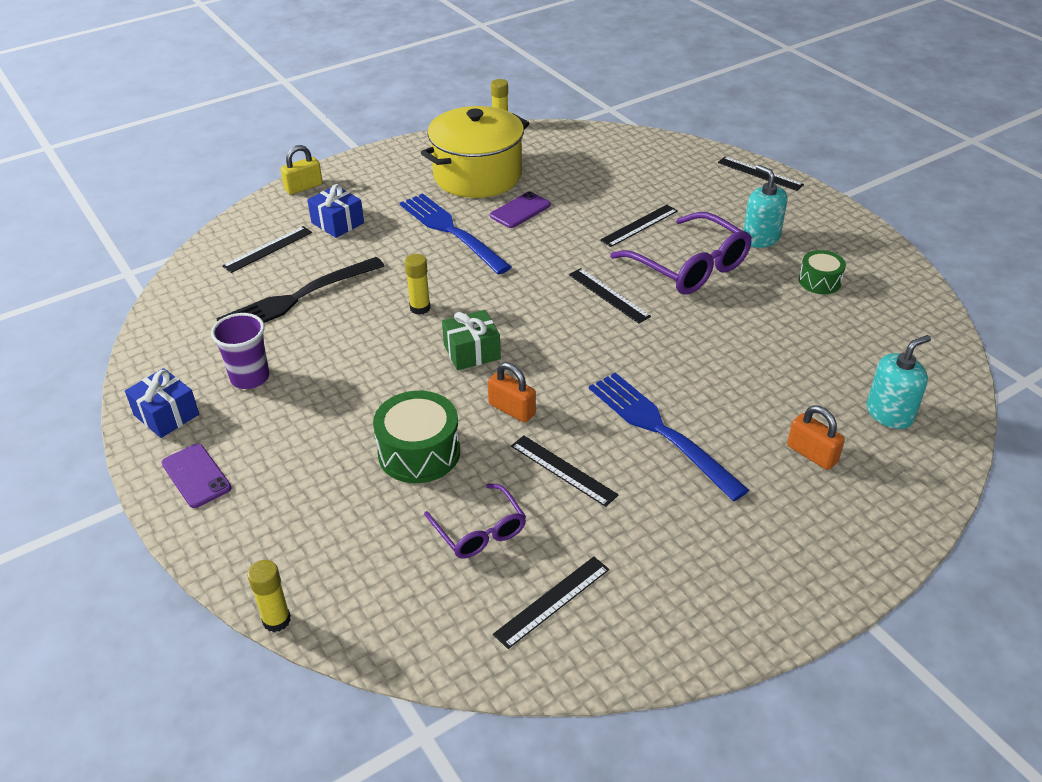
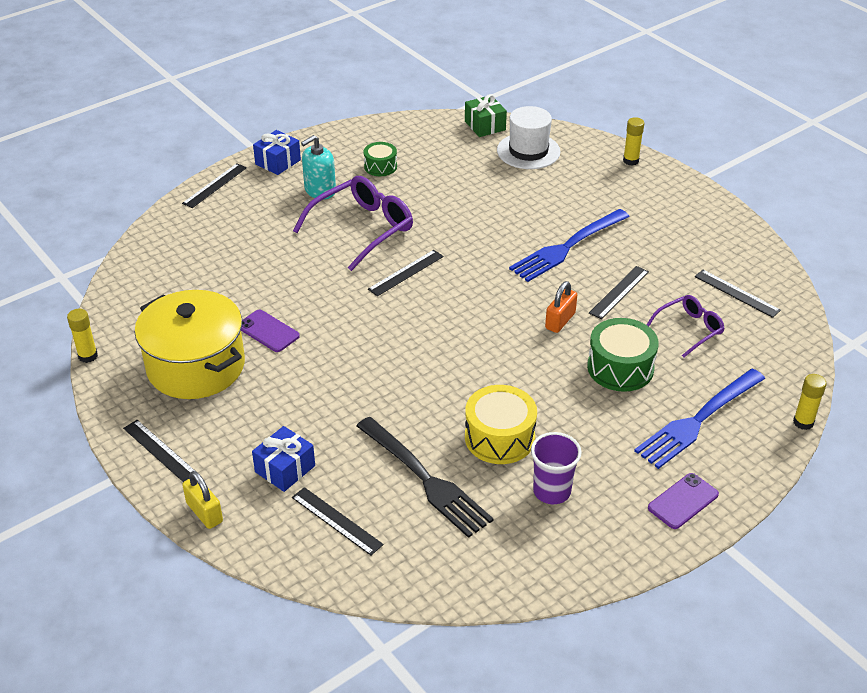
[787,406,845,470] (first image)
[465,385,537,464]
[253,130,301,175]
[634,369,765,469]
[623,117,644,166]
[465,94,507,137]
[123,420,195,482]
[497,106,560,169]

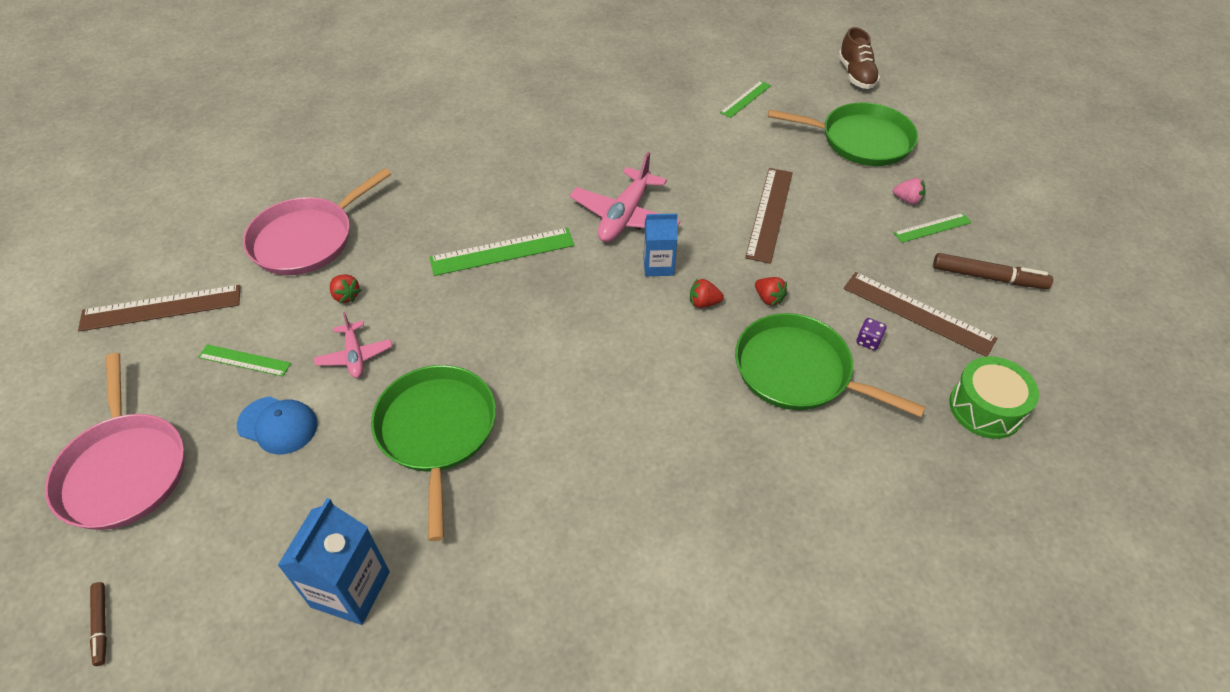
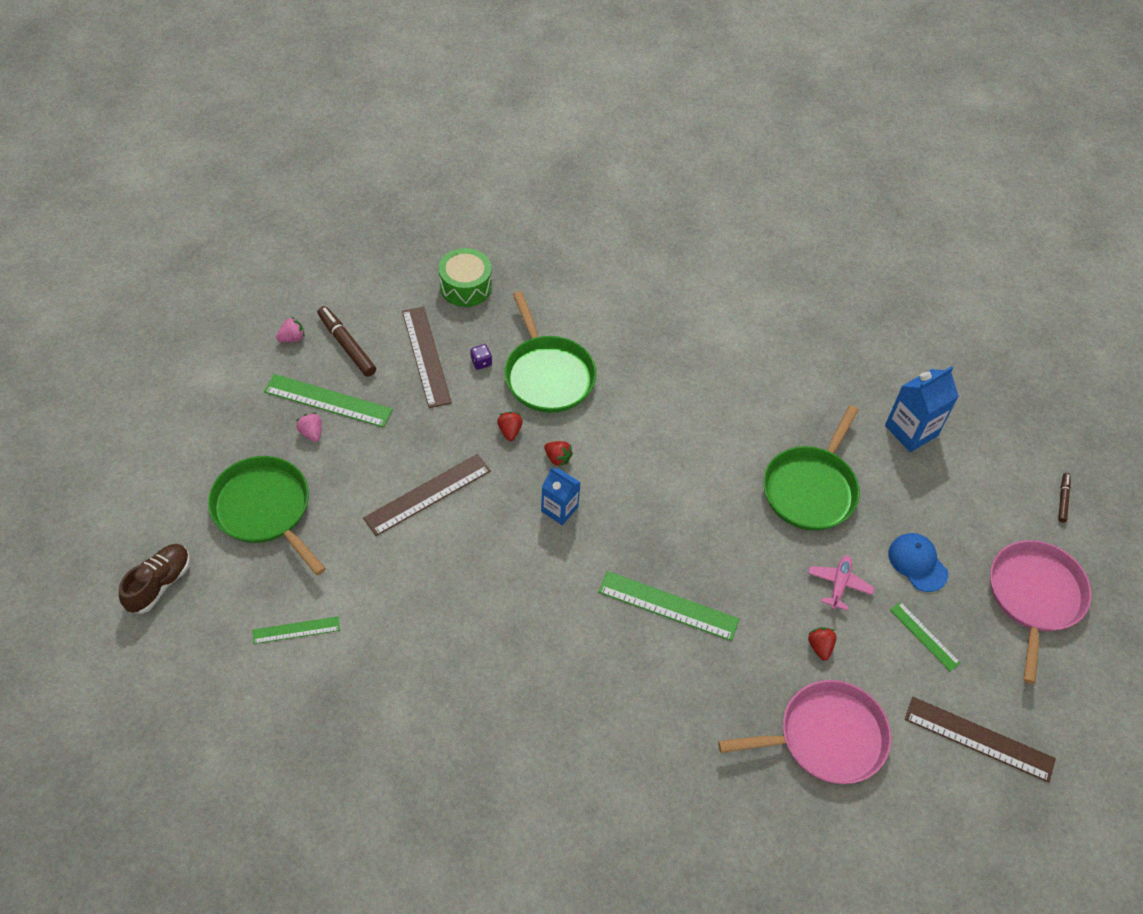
[570,152,680,242] (first image)
[276,317,305,342]
[264,374,393,428]

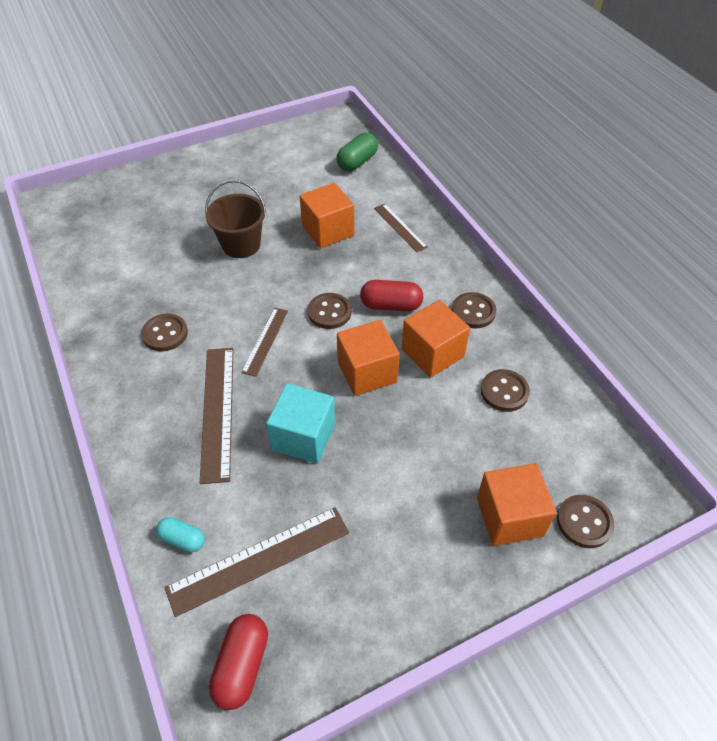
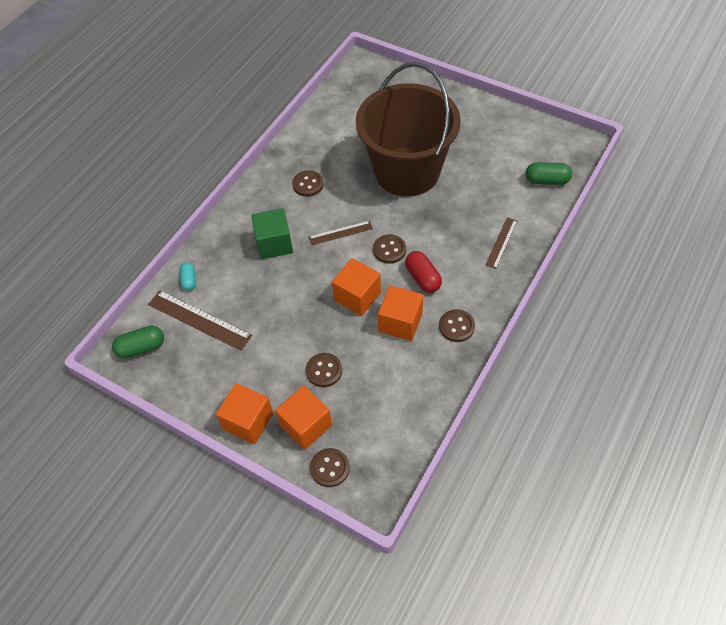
[266,383,335,464] (first image)
[216,383,273,444]
[306,353,342,387]
[251,208,293,259]
[112,326,164,358]
[356,62,461,197]

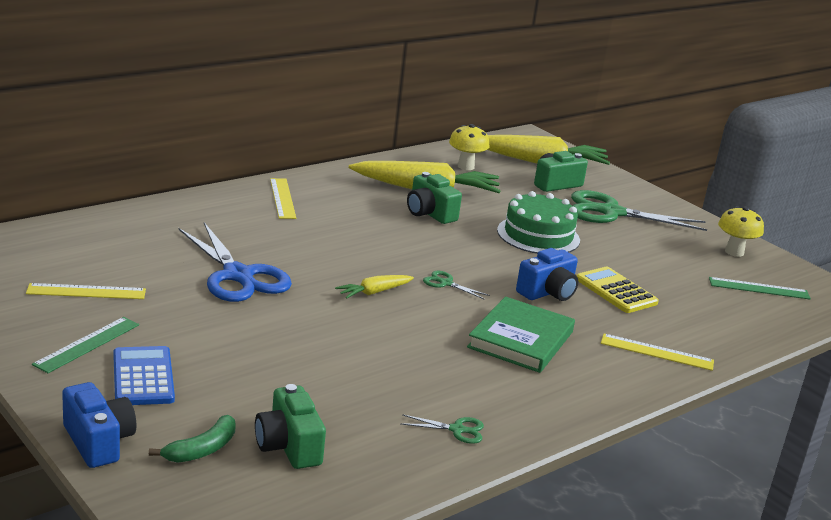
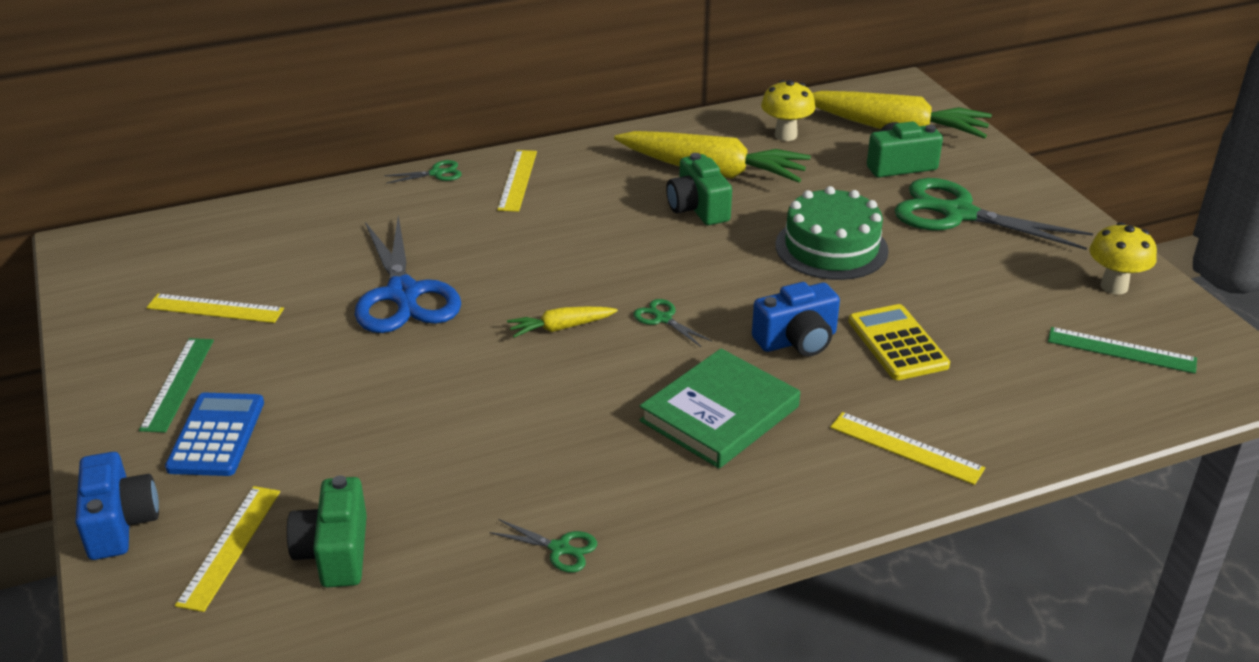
[384,160,462,184]
[175,486,280,612]
[139,338,214,433]

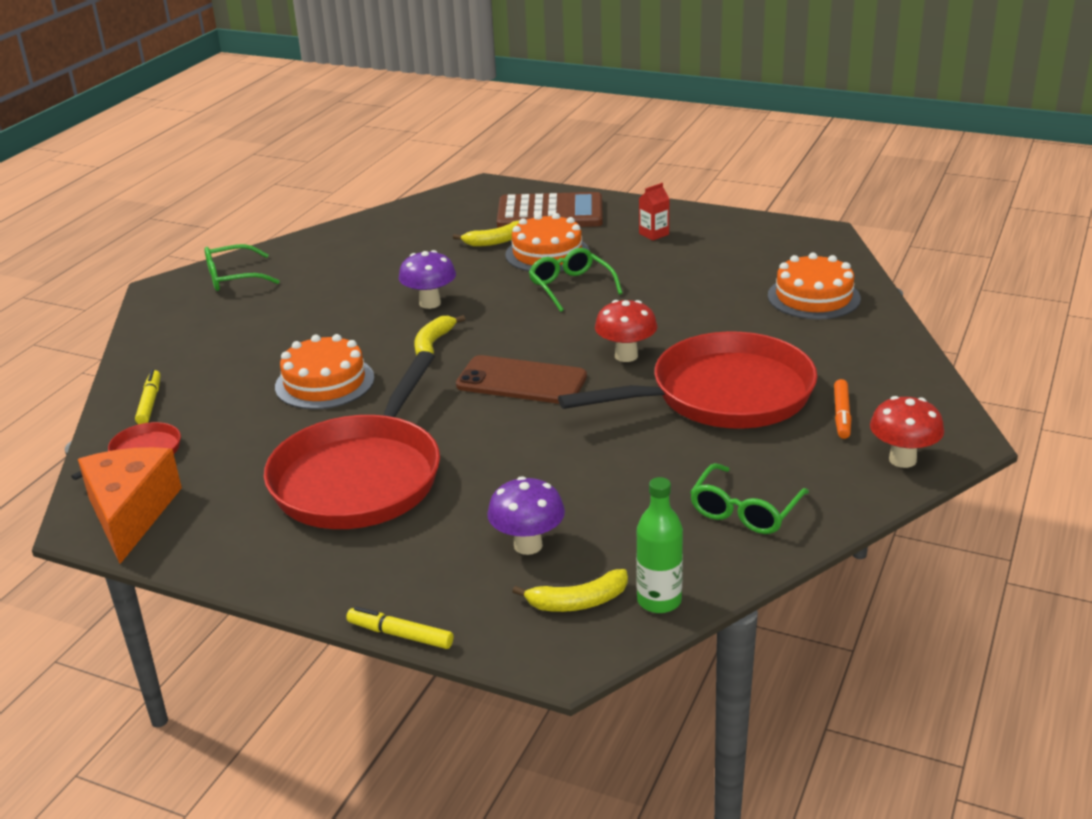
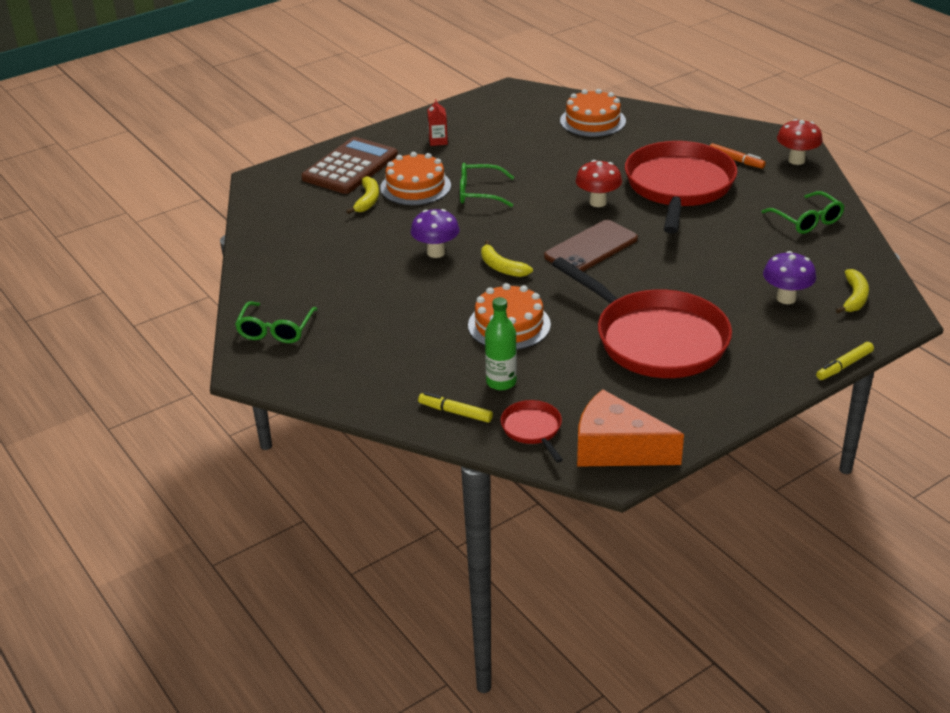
[485,297,517,390]

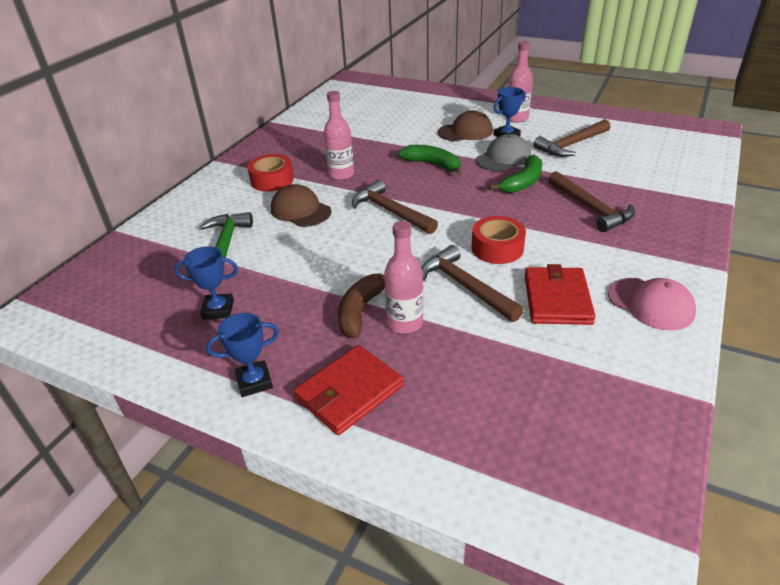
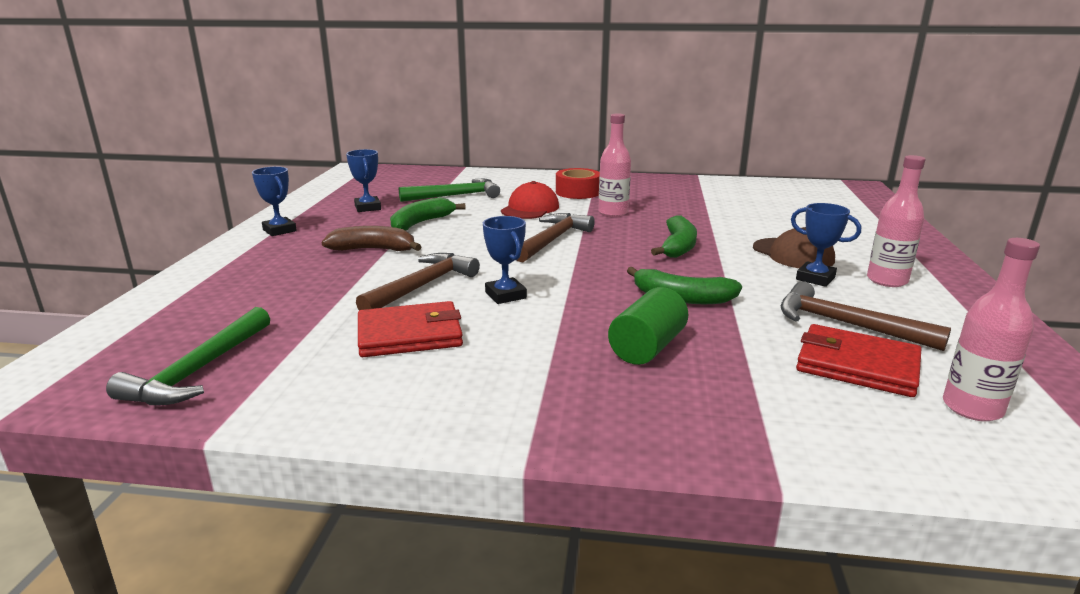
[476,134,531,171] (first image)
[608,278,696,330] (first image)
[106,307,270,405]
[390,198,466,231]
[796,324,921,397]
[943,238,1040,421]
[483,216,527,304]
[608,287,688,365]
[501,181,559,219]

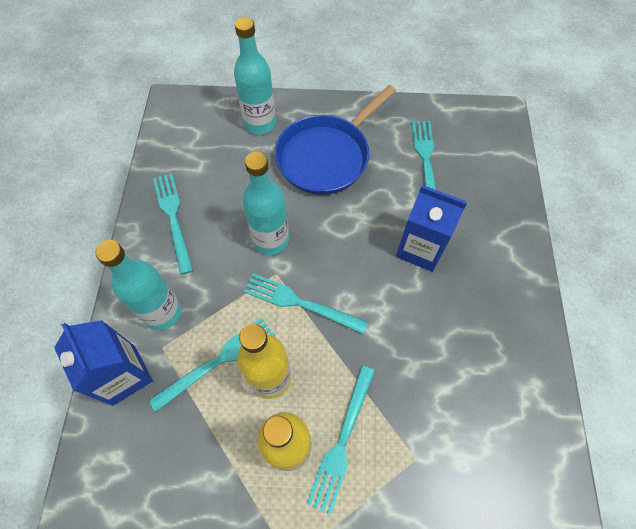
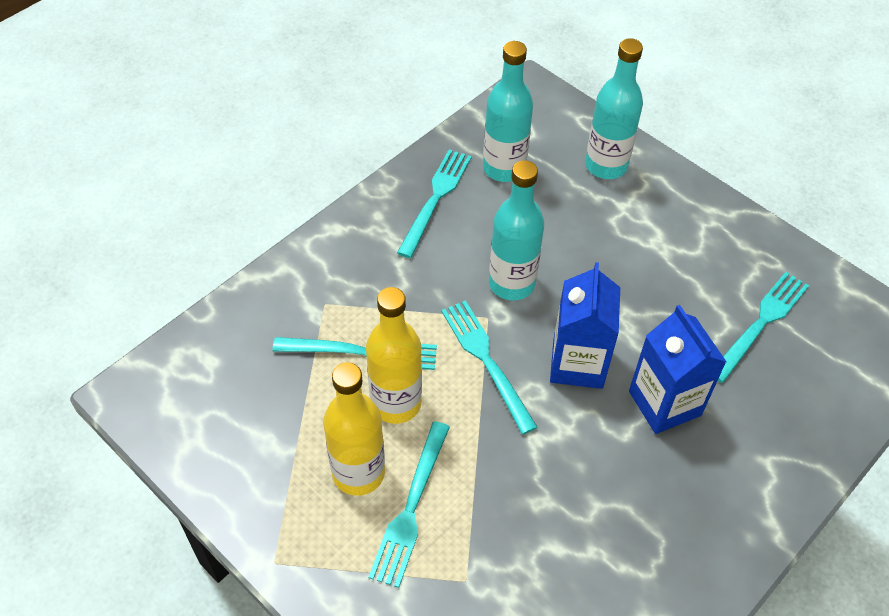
[275,85,396,195] (first image)
[550,262,620,389]
[483,41,533,182]
[369,421,450,588]

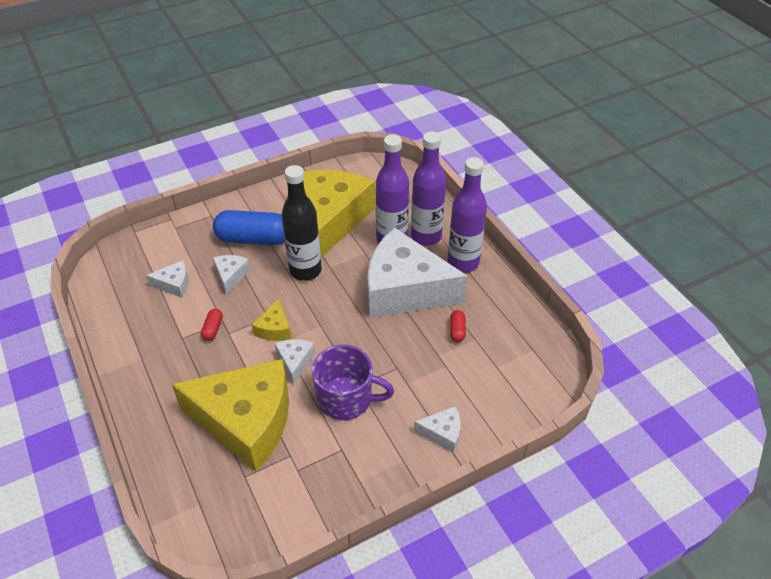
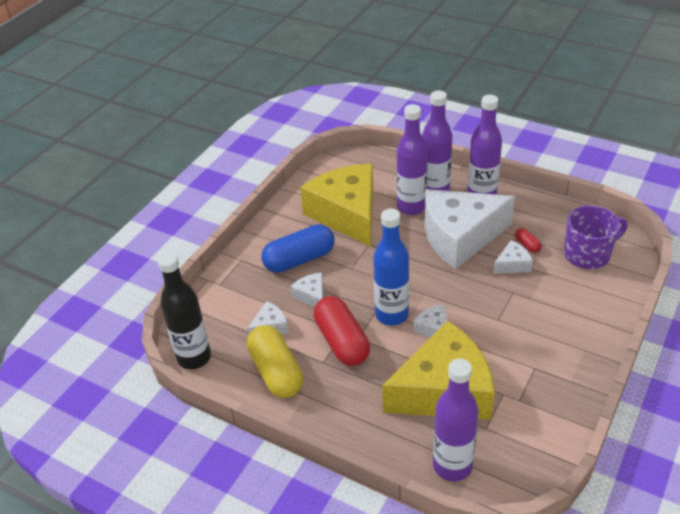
[247,325,303,398]
[433,358,479,482]
[158,252,211,369]
[564,205,627,269]
[493,240,533,274]
[373,208,409,326]
[314,296,370,366]

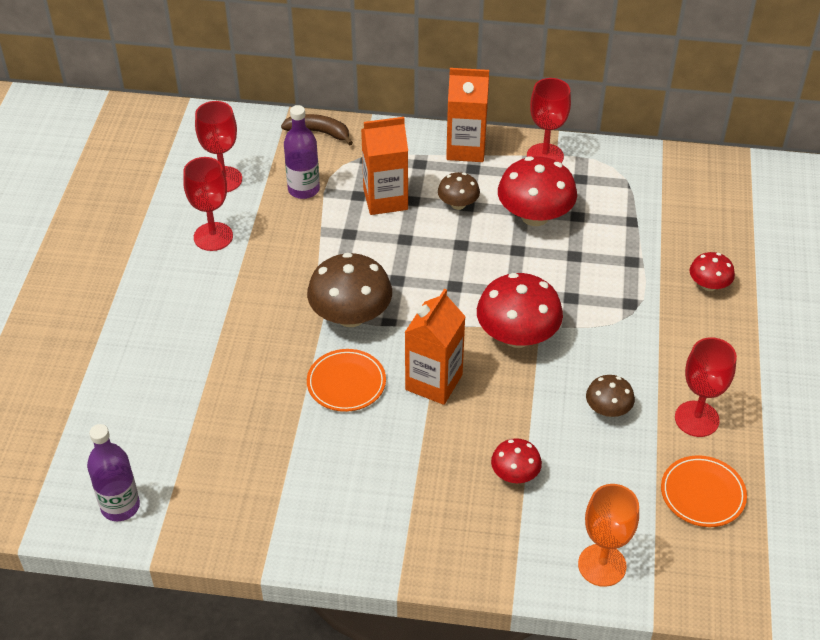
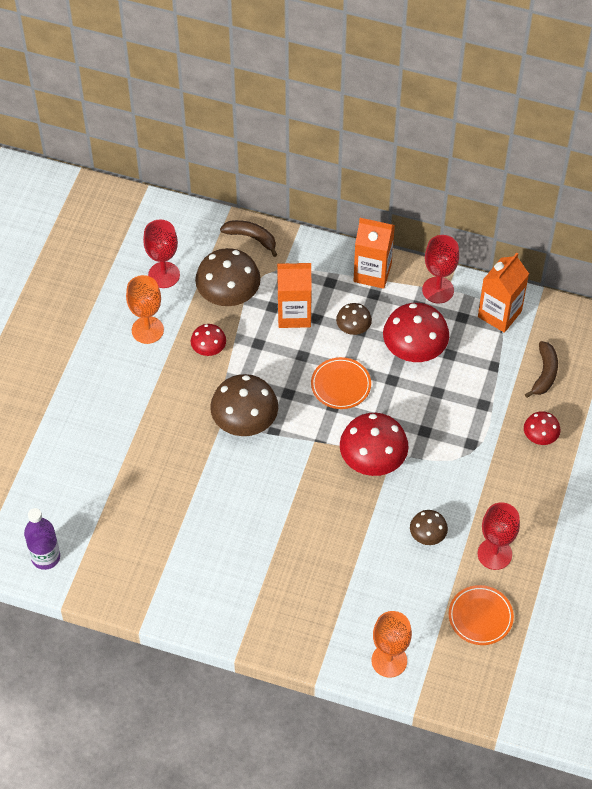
[525,341,558,398]
[311,357,371,409]
[478,253,529,333]
[191,324,226,356]
[195,248,261,306]
[126,275,164,344]

